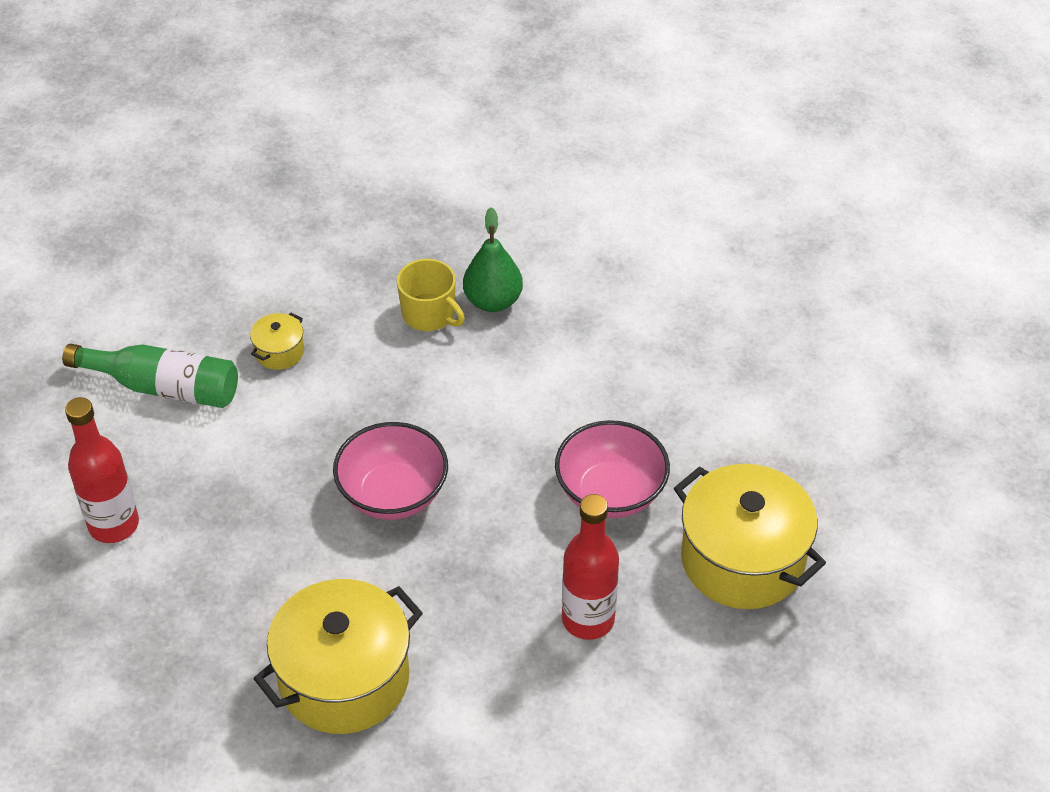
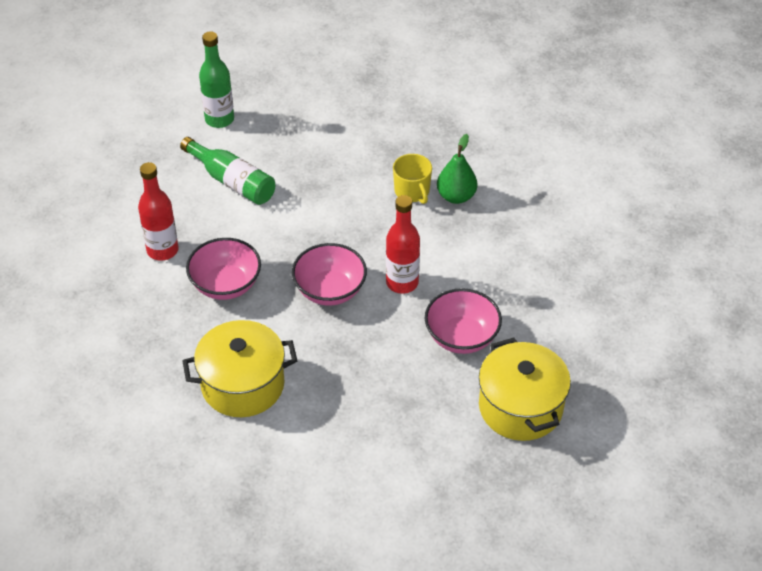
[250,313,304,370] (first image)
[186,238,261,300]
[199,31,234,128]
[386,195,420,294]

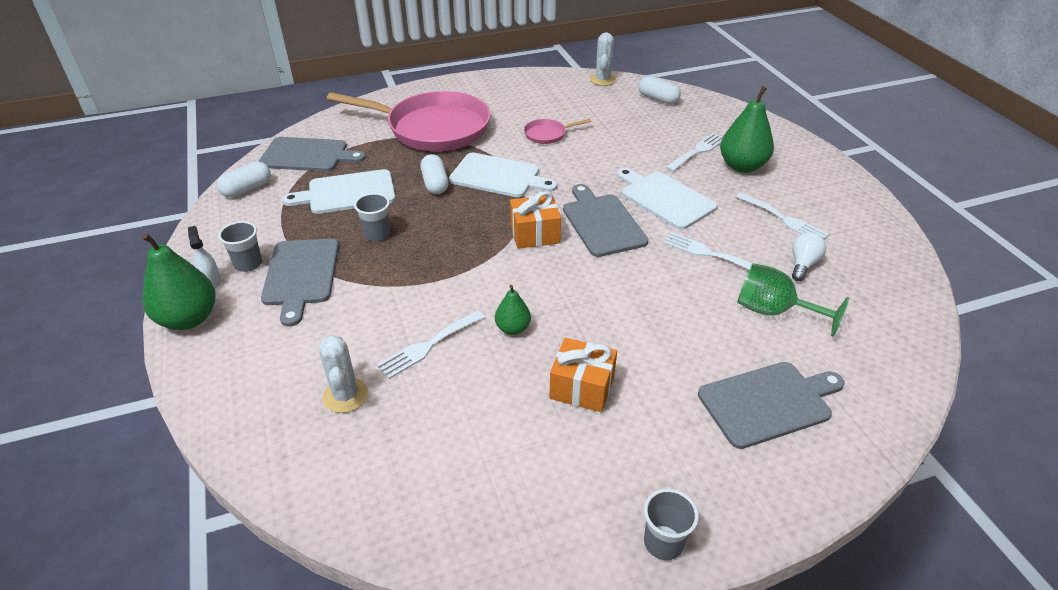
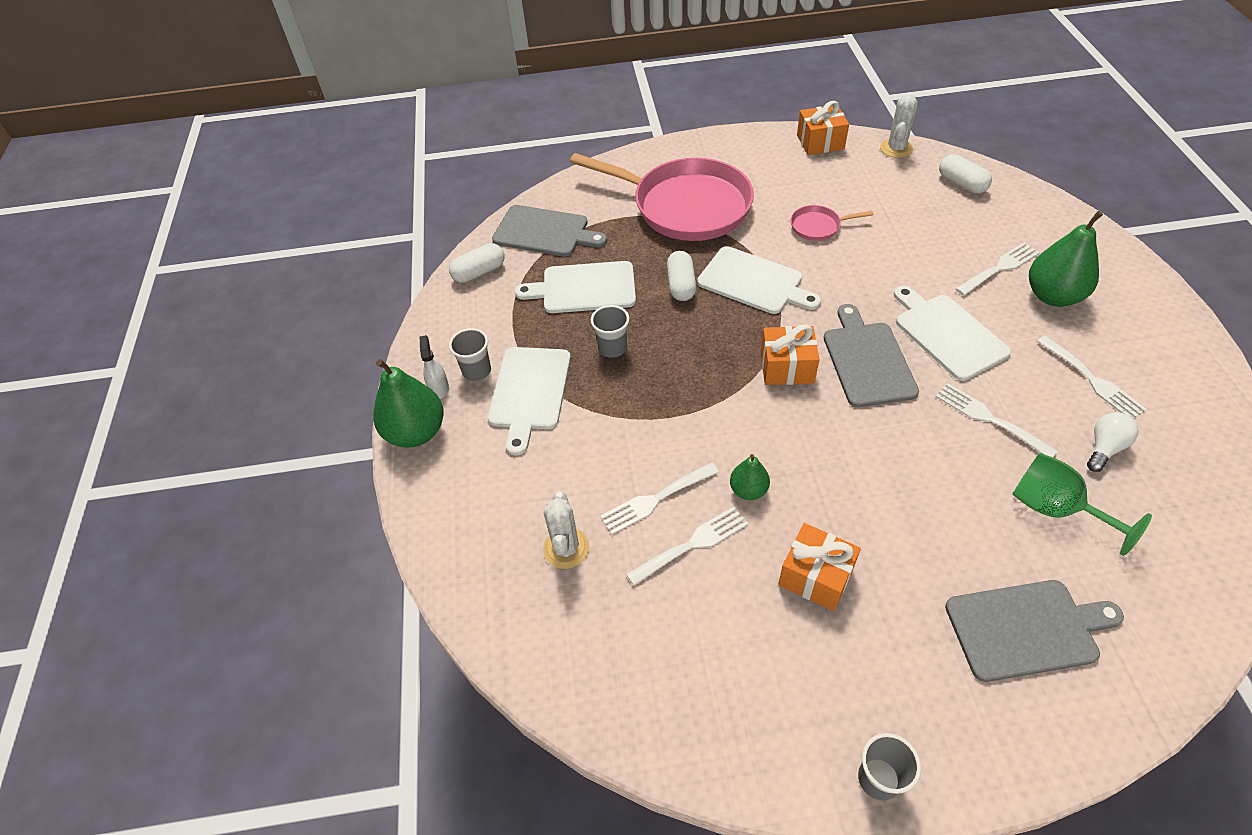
[626,507,748,586]
[797,101,849,155]
[488,347,571,456]

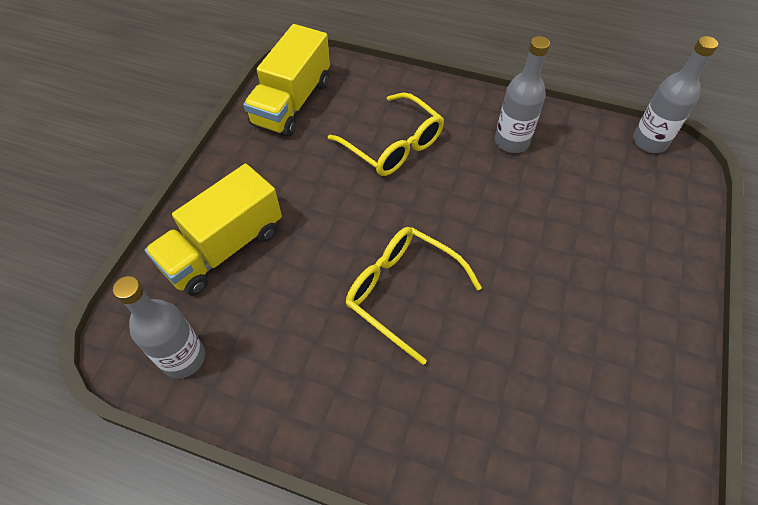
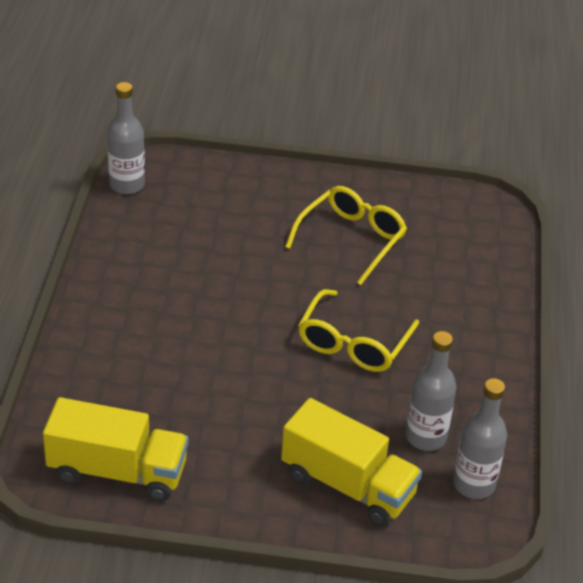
[285,186,407,285]
[406,331,456,451]

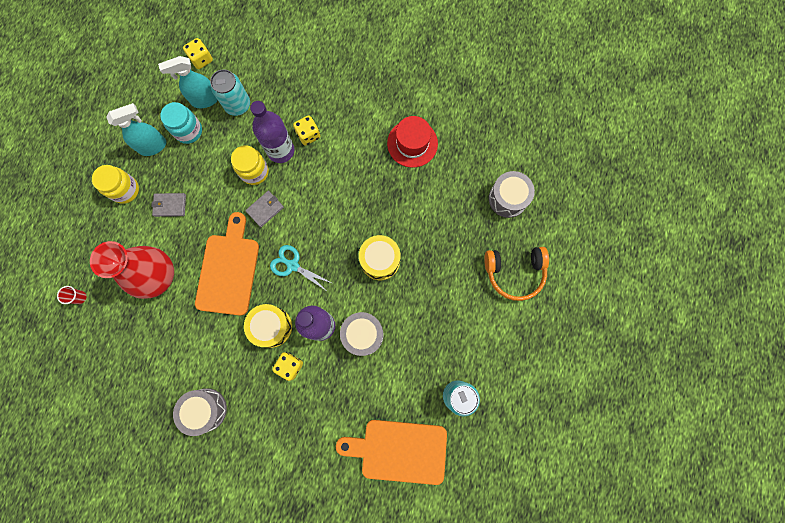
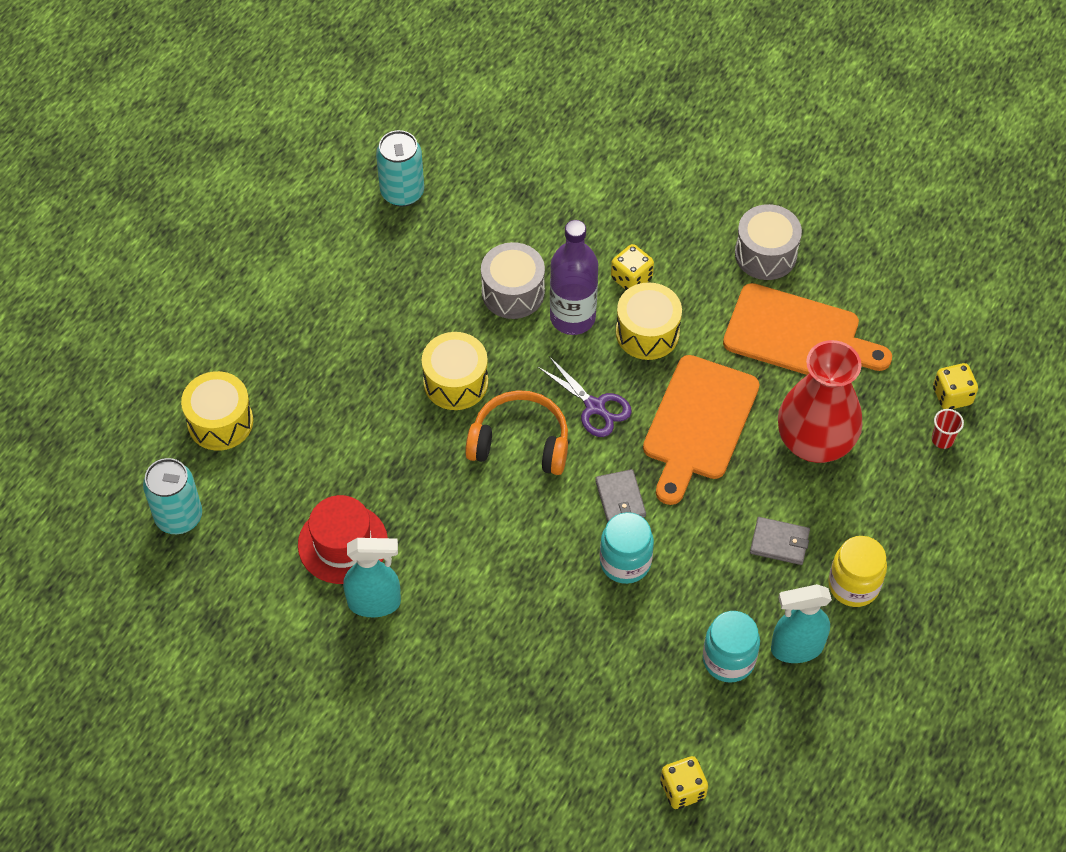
[250,101,294,163] (first image)
[343,538,401,617]
[143,458,202,534]
[933,363,978,409]
[723,283,892,375]
[465,390,568,475]
[600,512,654,584]
[537,356,632,437]
[181,371,253,451]
[595,469,646,523]

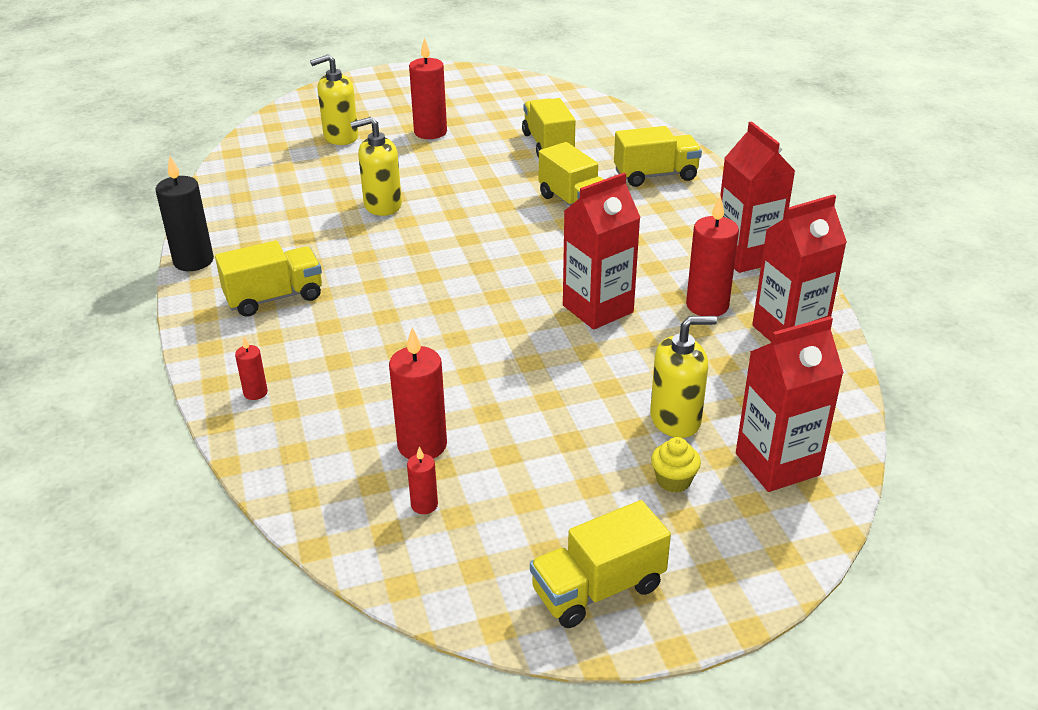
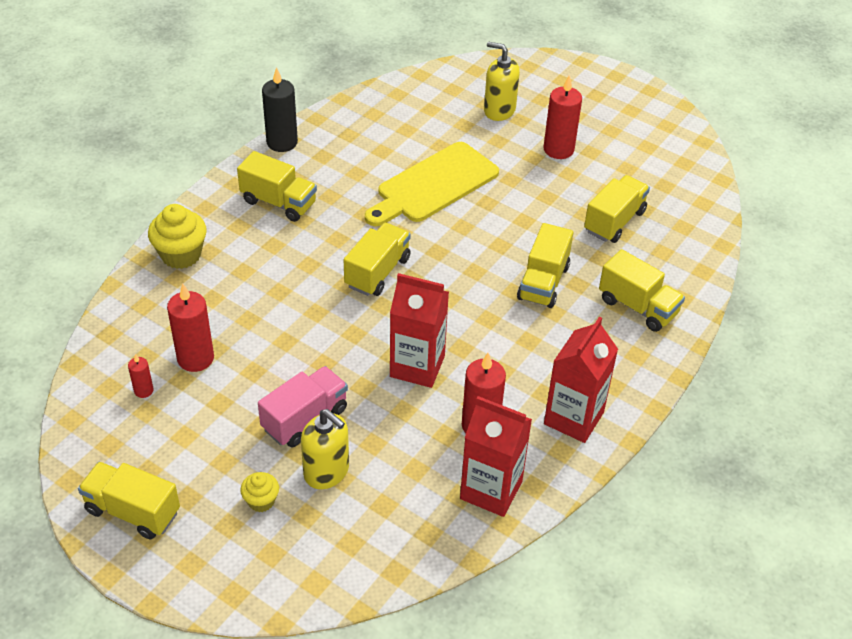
[736,316,844,492] (first image)
[258,366,348,448]
[344,223,411,296]
[148,204,207,269]
[365,142,499,226]

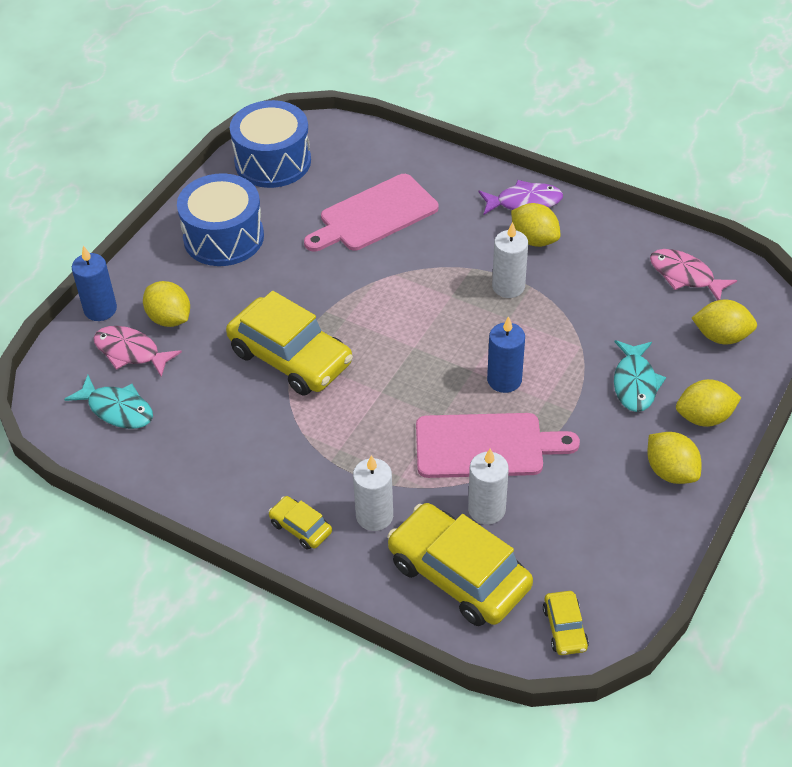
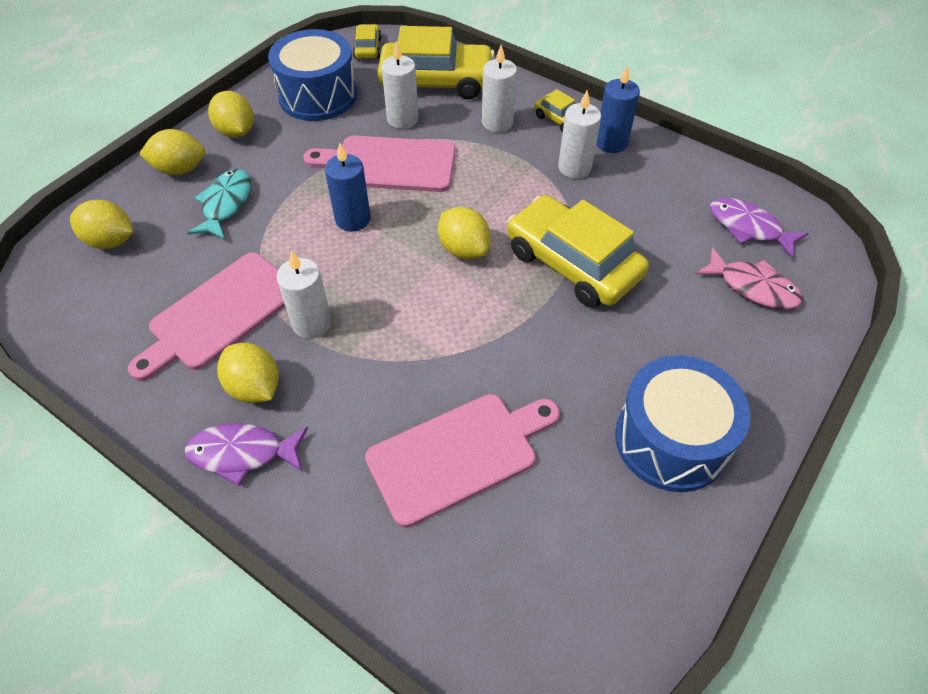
[650,249,737,300] (first image)
[128,253,285,381]
[558,90,601,179]
[596,65,640,153]
[438,207,491,259]
[268,29,357,121]
[710,198,809,259]
[377,26,495,99]

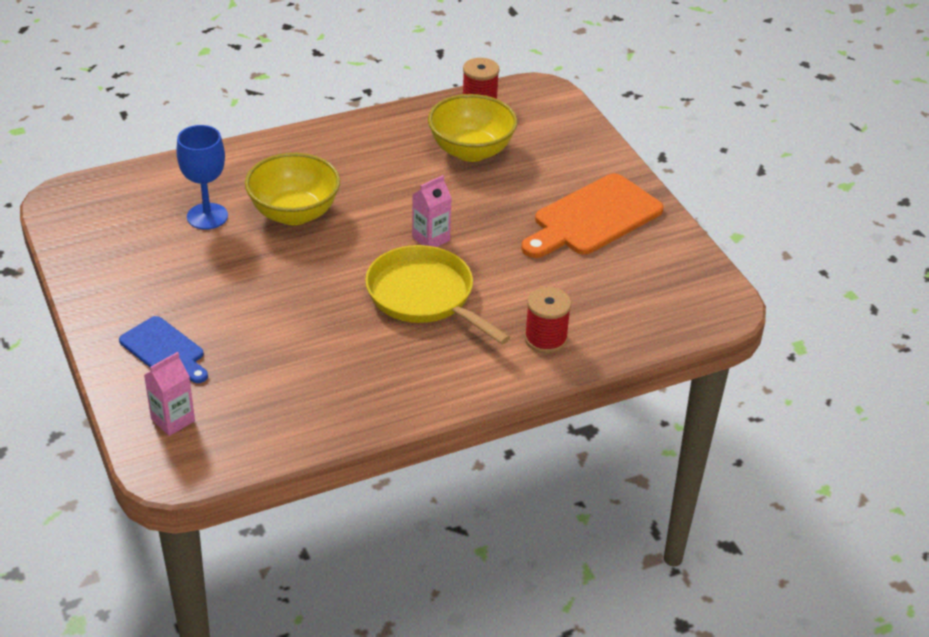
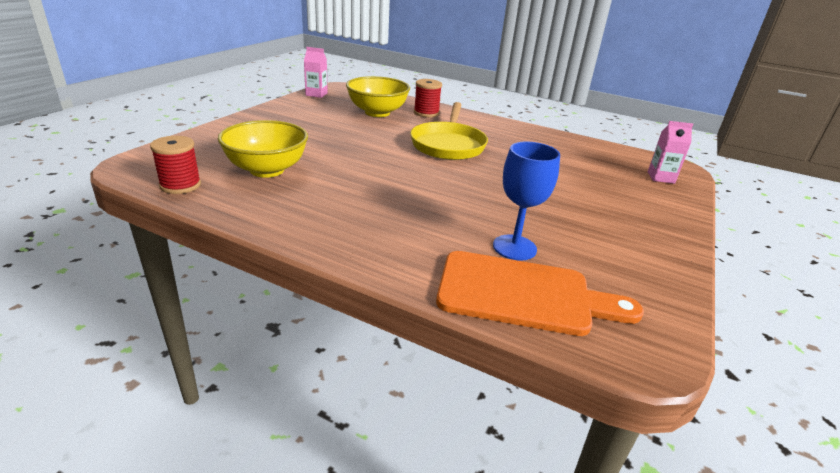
[119,316,208,383] (first image)
[346,76,410,117]
[304,47,328,98]
[436,251,644,336]

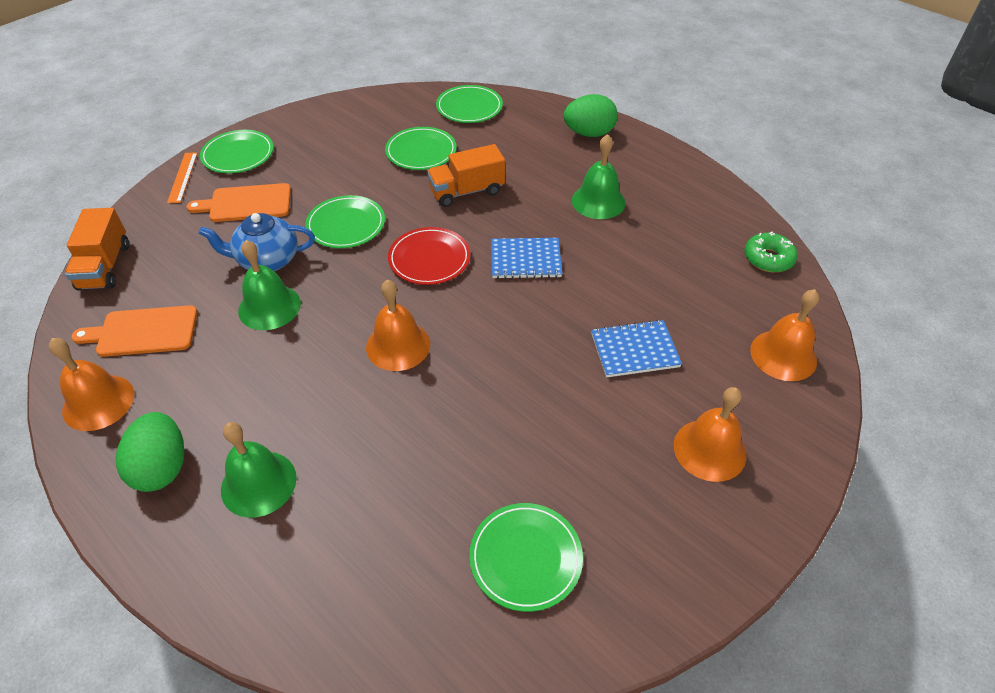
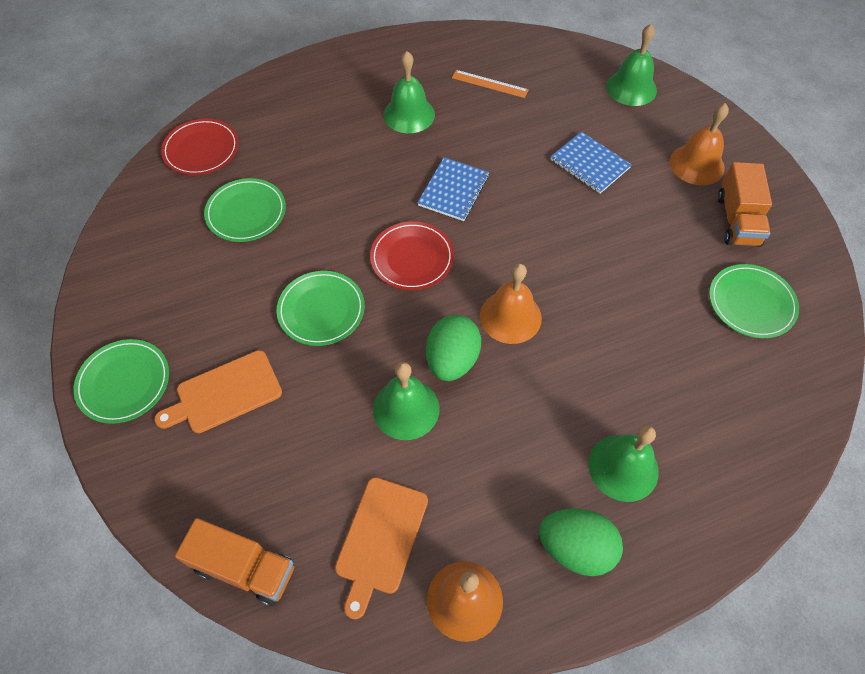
[199,213,315,271] (first image)
[745,232,798,272] (first image)
[452,70,529,98]
[718,162,772,247]
[426,315,481,381]
[161,119,239,175]
[606,24,657,106]
[154,350,282,433]
[550,131,632,194]

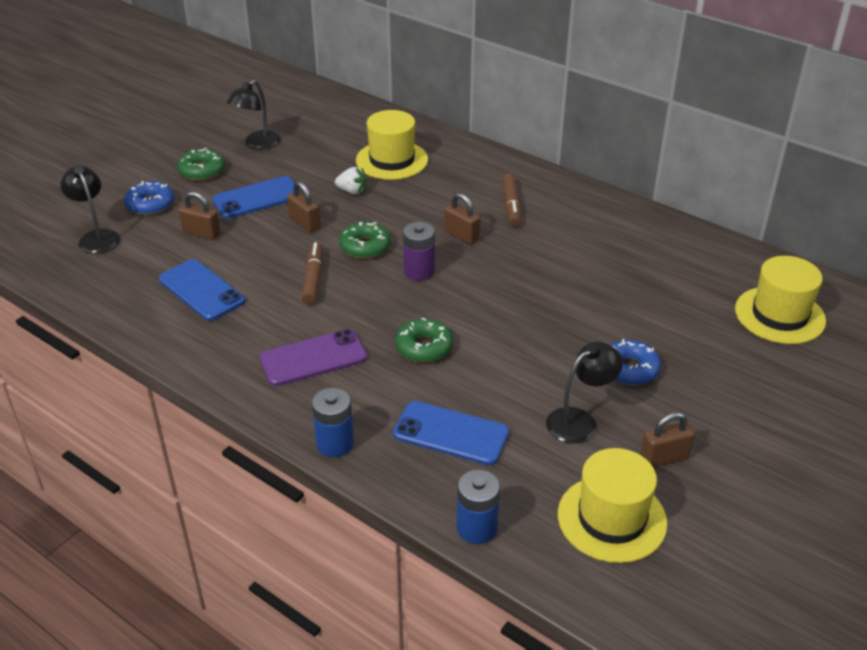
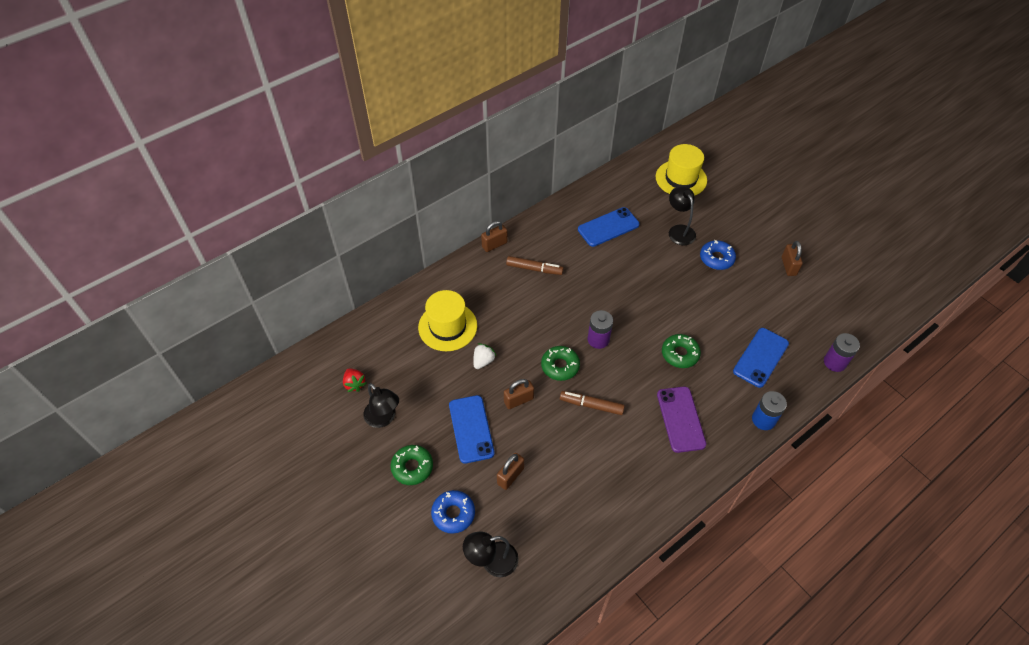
[558,448,667,563] (first image)
[343,368,367,392]
[578,207,640,247]
[481,221,508,252]
[669,186,696,245]
[824,333,860,372]

